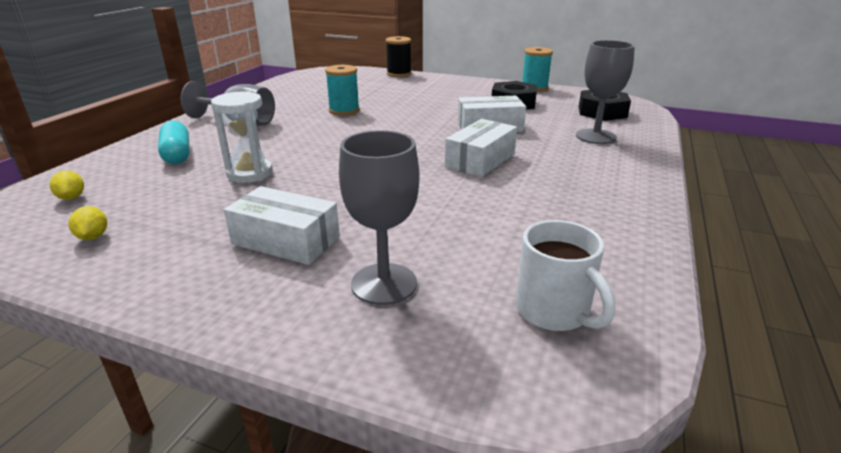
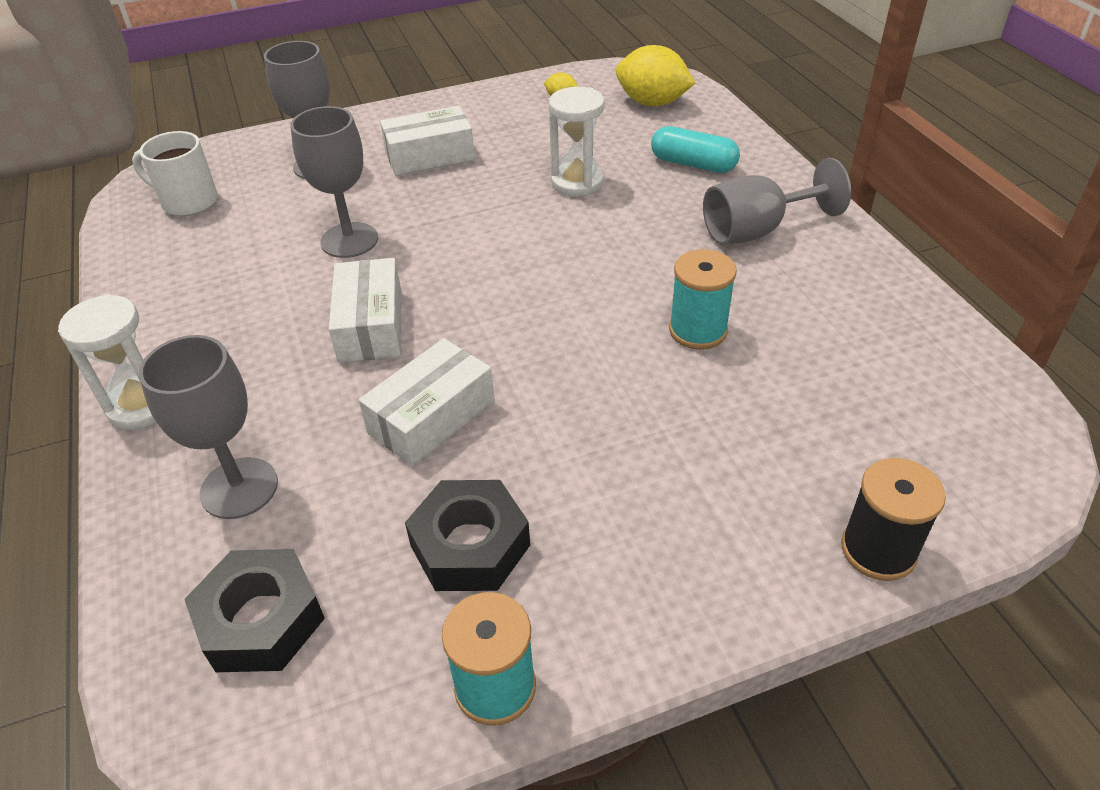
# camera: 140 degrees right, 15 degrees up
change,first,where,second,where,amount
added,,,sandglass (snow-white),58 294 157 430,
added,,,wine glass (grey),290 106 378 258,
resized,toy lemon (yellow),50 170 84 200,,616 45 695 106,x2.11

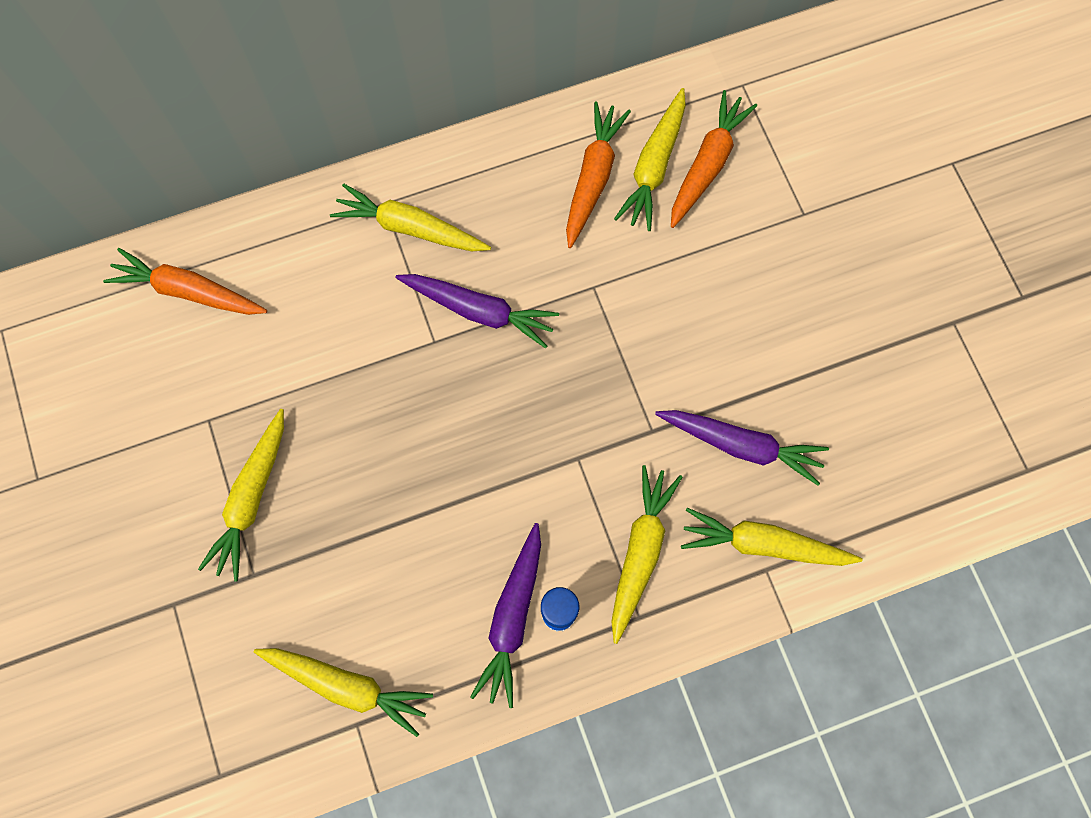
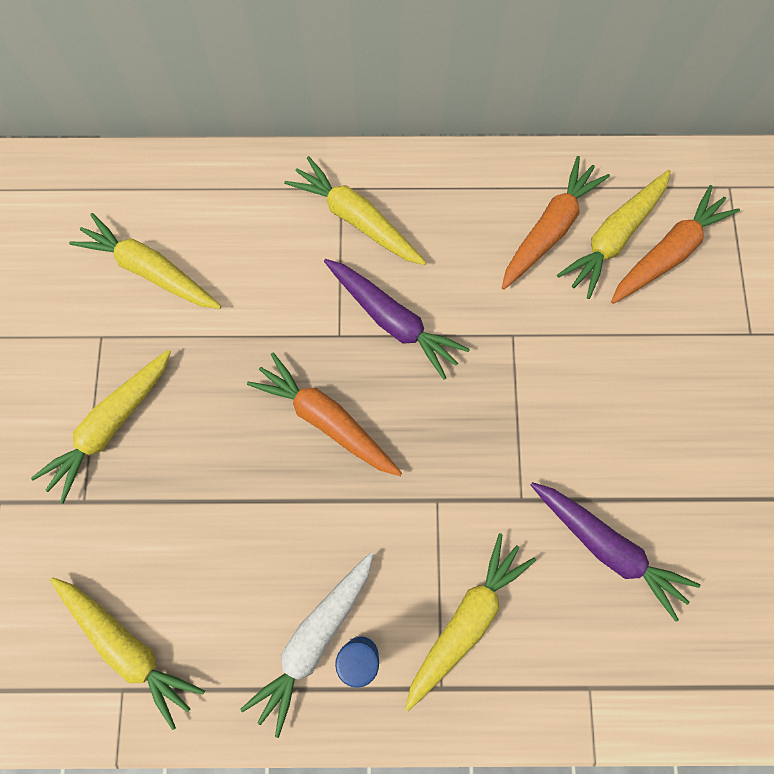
# camera: 20 degrees right, 0 degrees up
change,first,where,second,where,amount
moved,root vegetable (bright orange),103 248 267 315,,247 353 402 476,
moved,root vegetable (yellow),681 508 862 566,,69 213 221 309,
recoloured,root vegetable (violet),471 523 541 708,root vegetable (snow-white),240 553 374 738,

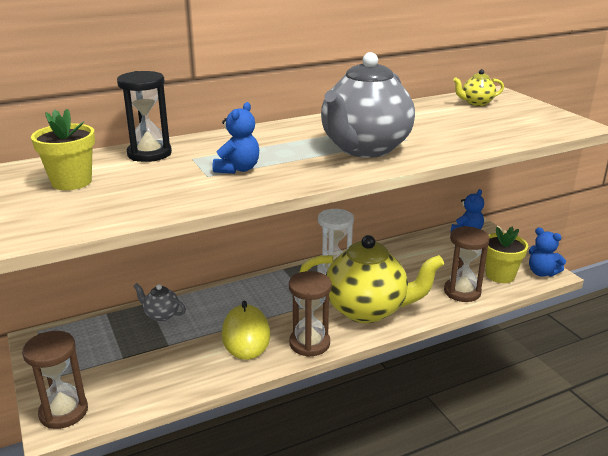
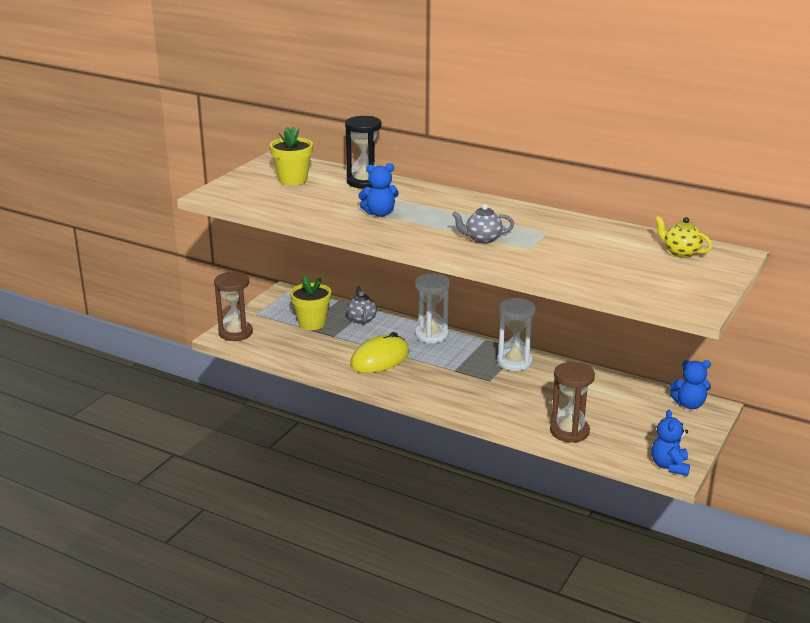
# camera: 55 degrees right, 0 degrees up
change,first,where,second,where,amount
removed,sandglass (dark brown),289 271 332 357,,,
removed,teapot (yellow),299 235 444 323,,,
added,,,sandglass (snow-white),415 273 450 343,
moved,potted plant (yellow),485 227 528 283,,290 276 331 330,
resized,teapot (grey),321 52 415 158,,452 204 514 244,x0.43

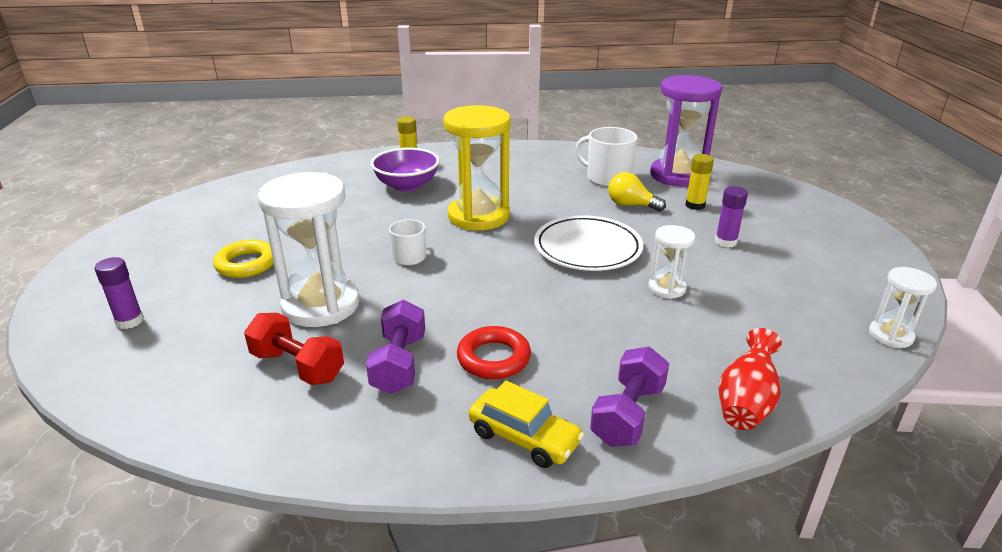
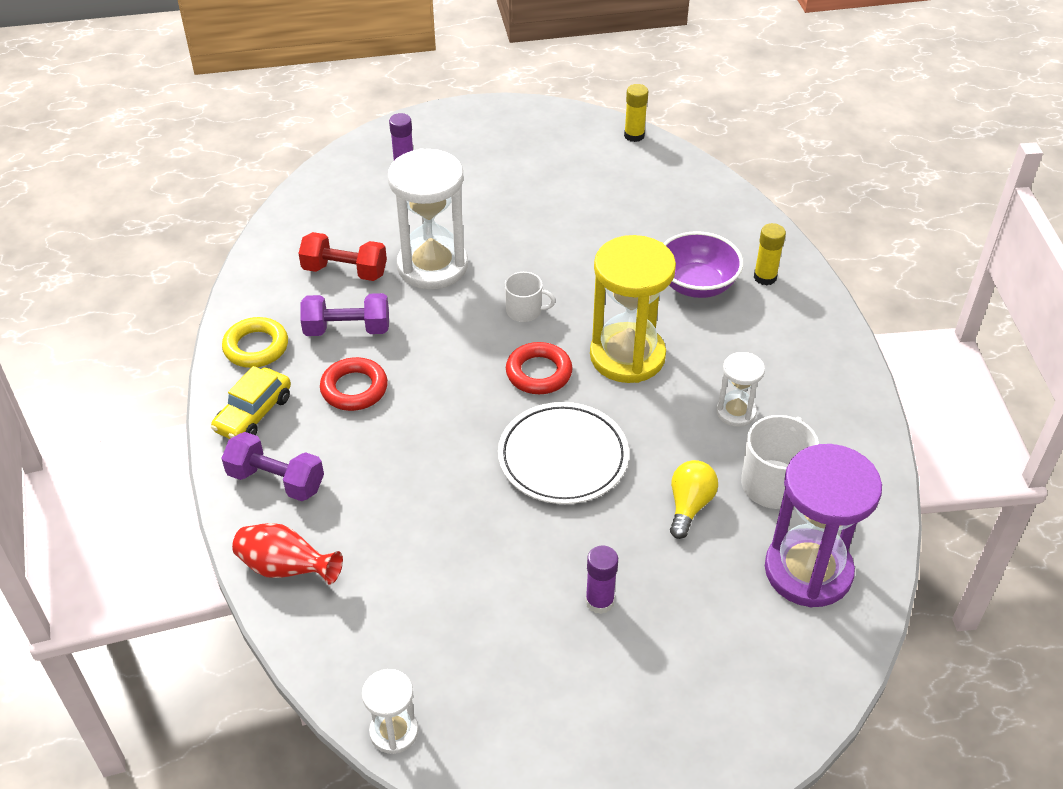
# camera: 85 degrees right, 15 degrees up
change,first,where,second,where,amount
added,,,ring (crimson),506 342 573 394,
moved,ring (yellow),213 240 274 278,,222 317 288 368,
moved,sandglass (snow-white),648 225 695 299,,716 352 765 427,
moved,glue (yellow),685 154 714 210,,624 84 648 142,
turned,free weight (crimson),244 313 344 385,,298 232 387 281,75 degrees clockwise

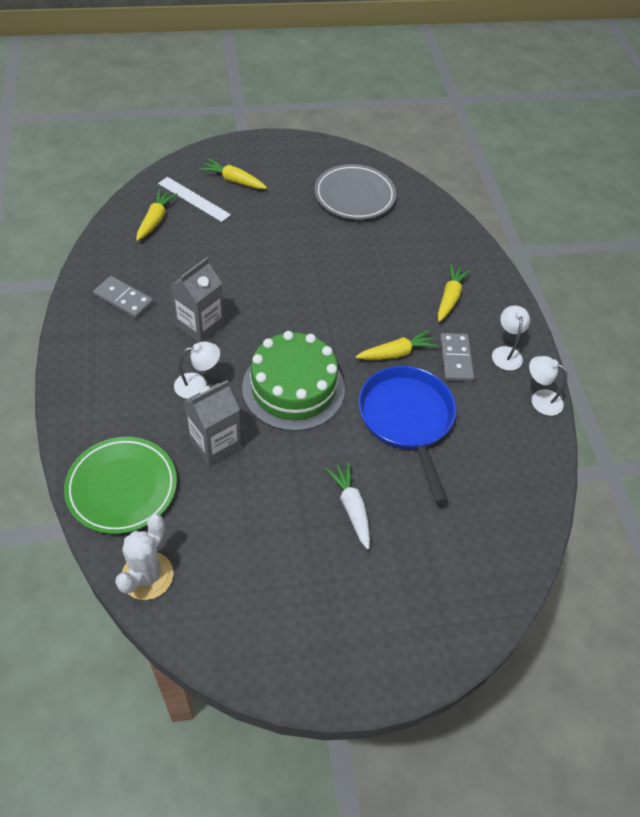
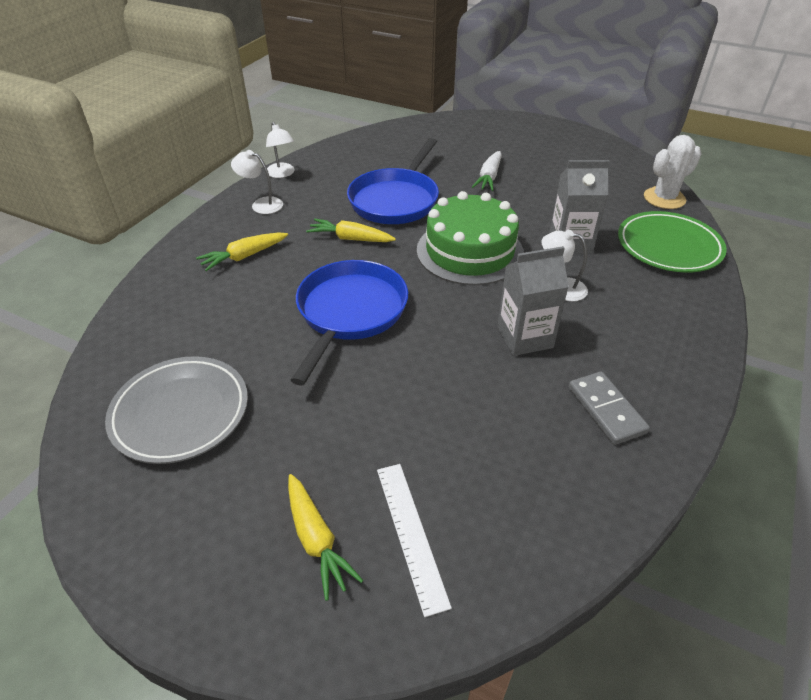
# camera: 140 degrees left, 10 degrees down
change,first,where,second,where,amount
removed,root vegetable (yellow),136 189 177 241,,,
removed,domino (grey),440 333 474 382,,,
added,,,skillet (cobalt),291 260 408 385,
turned,lamp (snow-white),492 305 530 371,,231 150 283 214,75 degrees clockwise

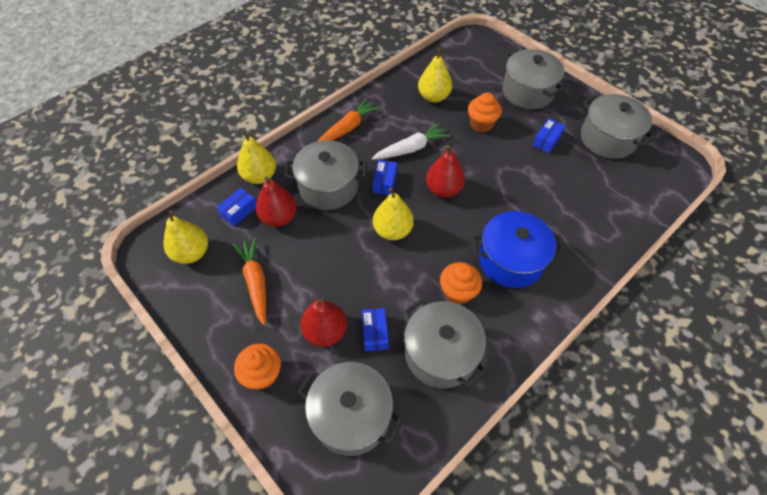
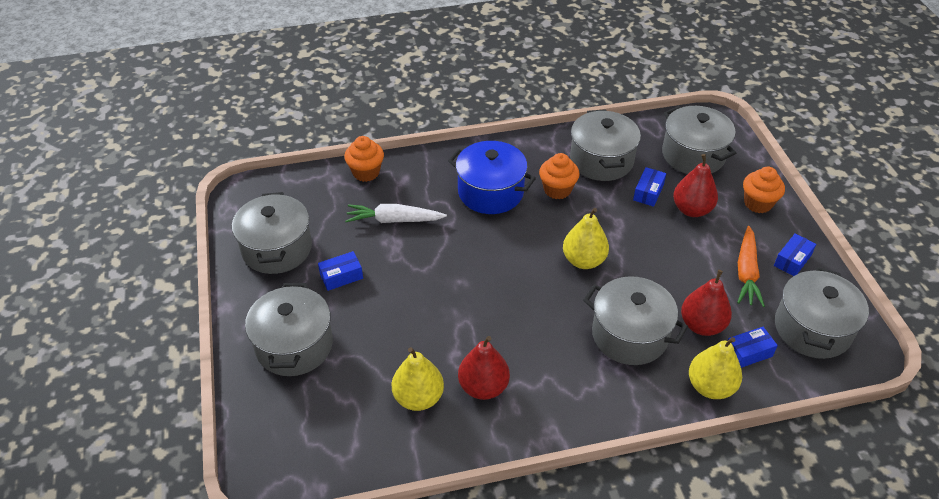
# camera: 150 degrees left, 10 degrees down
change,first,where,second,where,amount
removed,root vegetable (bright orange),318 99 380 141,,,
moved,root vegetable (snow-white),372 123 450 160,,345 204 447 223,
moved,box (cobalt),373 160 397 195,,774 233 816 276,
moved,toy pear (crimson),426 145 465 198,,458 336 510 400,
moved,cupcake (bright orange),468 92 502 133,,344 136 384 182,
replaced,toy pear (yellow),163 210 208 264,cooking pot (grey),775 267 869 359,

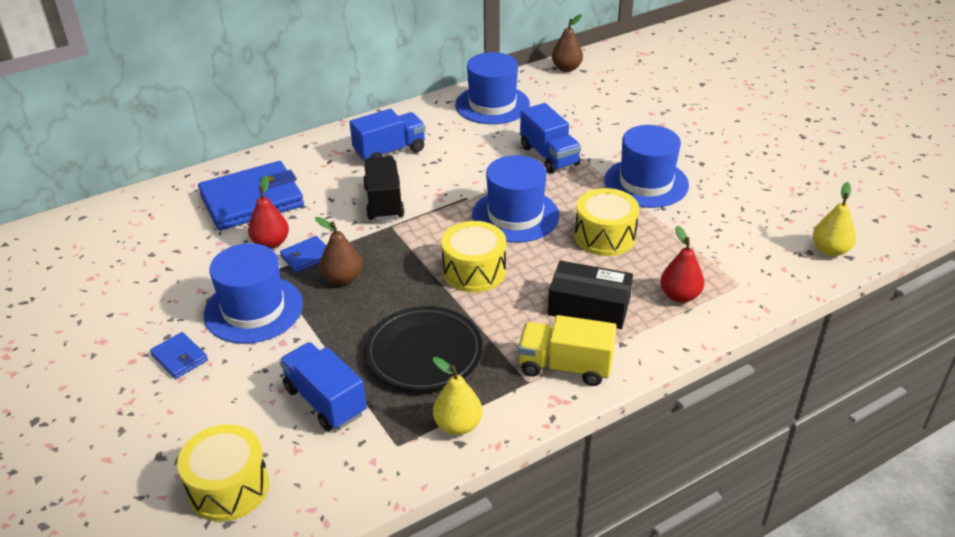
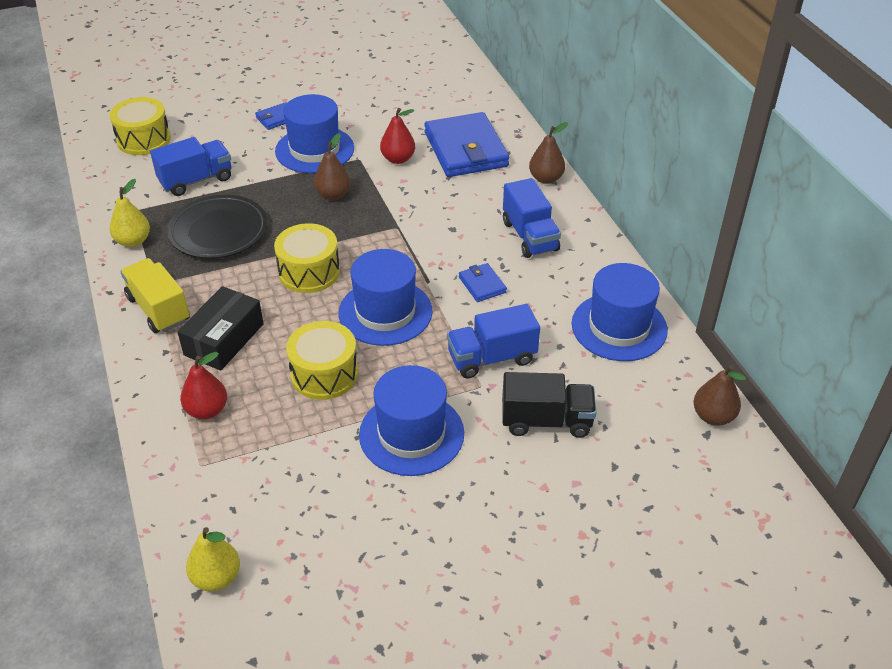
# camera: 100 degrees right, 5 degrees up
change,first,where,second,where,amount
added,,,toy pear (dark brown),529 122 568 184,
moved,card wallet (cobalt),280 236 326 273,,459 263 507 302,
moved,truck (ebony),363 156 404 221,,502 372 597 438,
turned,truck (yellow),518 315 617 386,,120 258 190 333,60 degrees counterclockwise

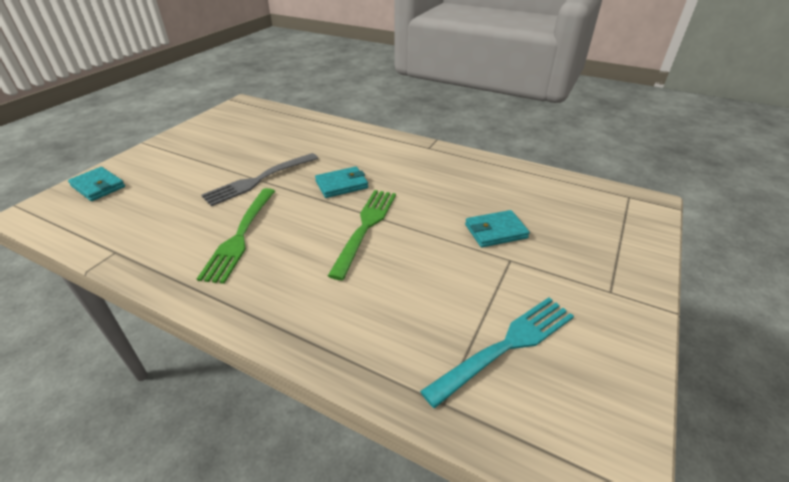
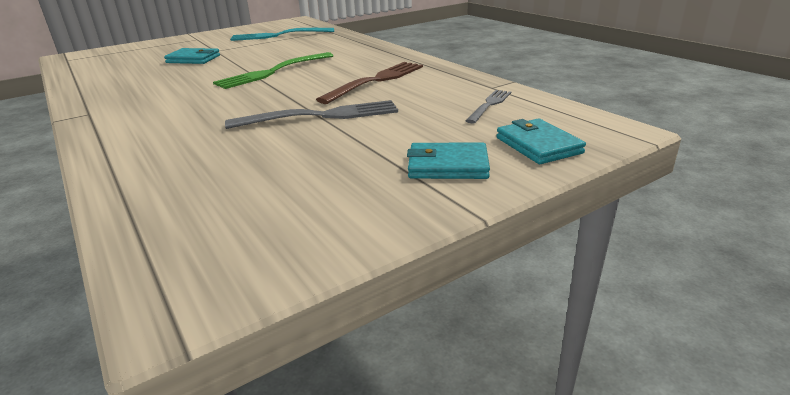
# camera: 150 degrees left, 10 degrees down
change,first,where,second,where,amount
added,,,dinner fork (grey),465 90 511 124,
moved,card wallet (teal),315 166 368 198,,407 143 490 179,
recoloured,dinner fork (leaf-green),197 188 275 284,dinner fork (dark brown),316 62 423 104,

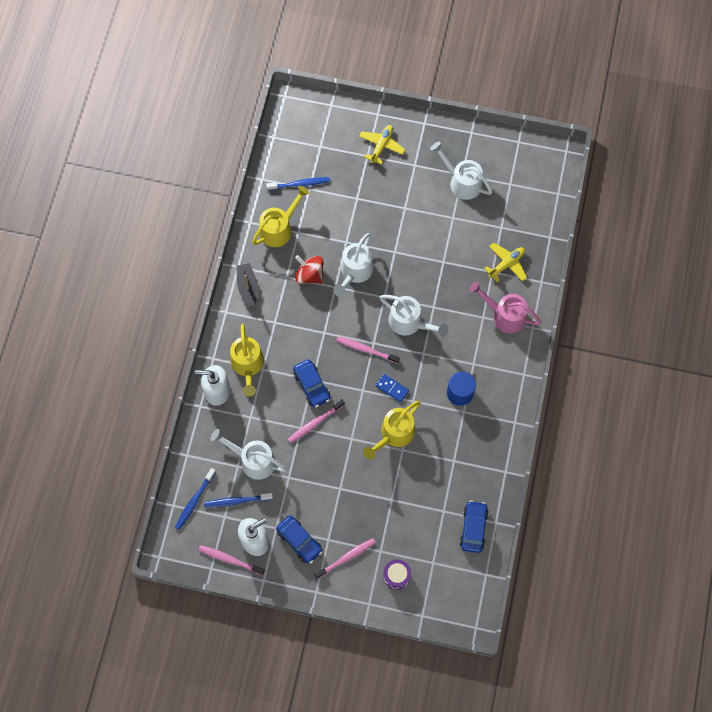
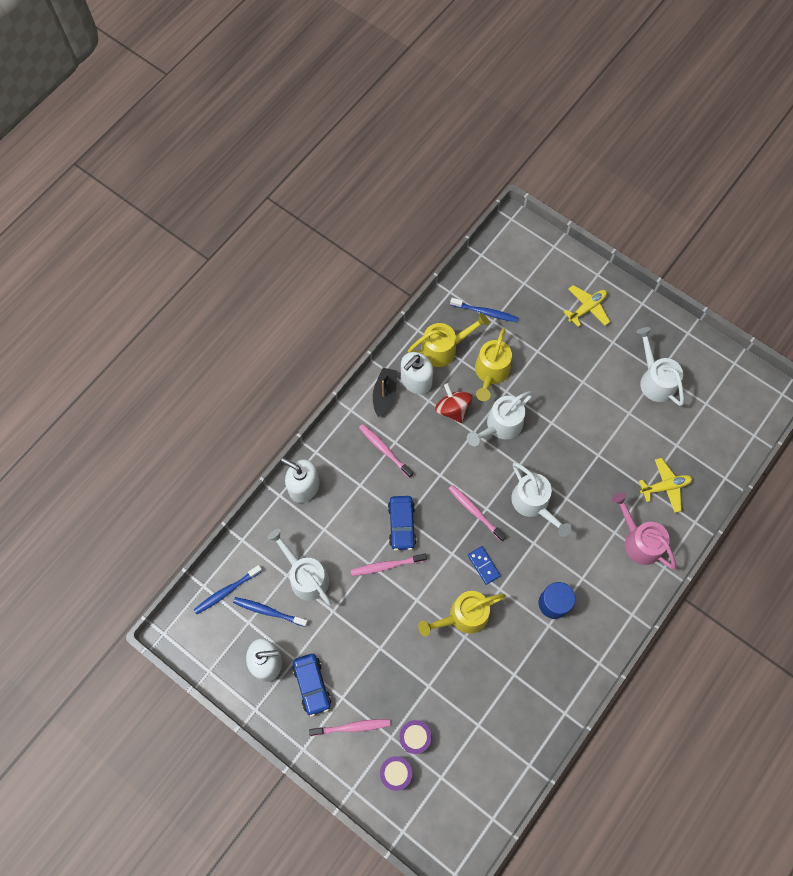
# camera: 25 degrees right, 0 degrees up
change,first,where,second,where,amount
removed,car (cobalt),459 500 489 553,,,
added,,,snare drum (violet),399 720 432 754,
added,,,soap pump (snow-white),401 352 433 394,
moved,toothbrush (pink),199 545 265 575,,359 424 413 478,
moved,sprinkling can (yellow),230 324 264 396,,475 328 512 401,

